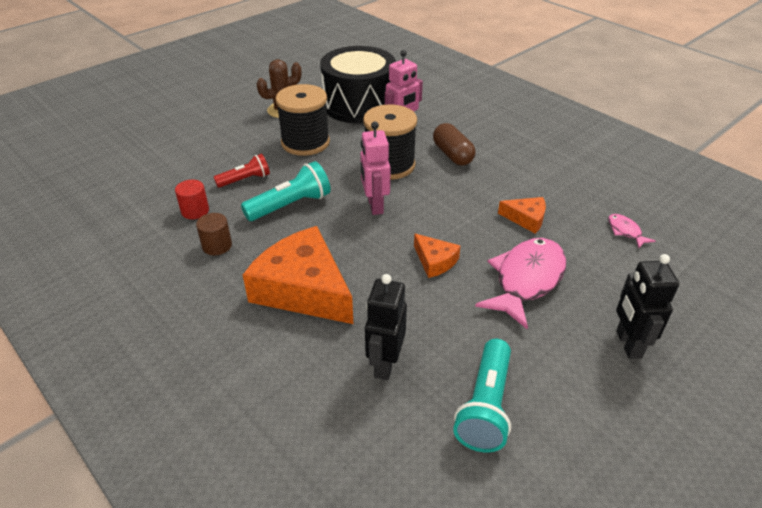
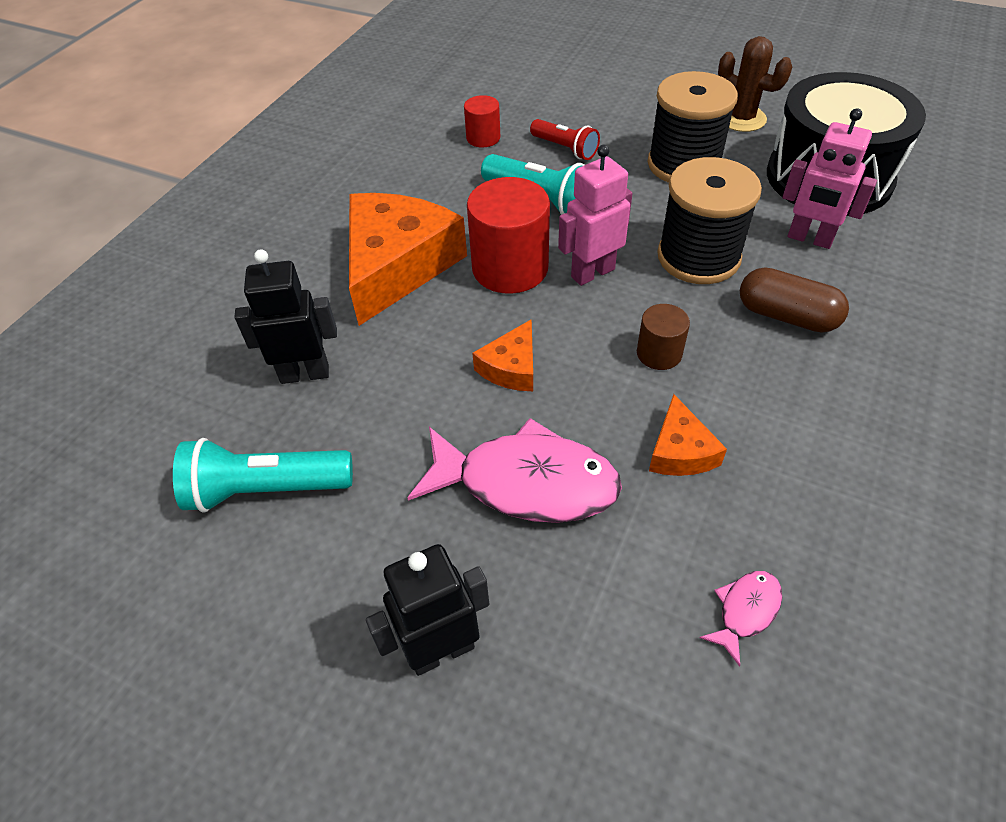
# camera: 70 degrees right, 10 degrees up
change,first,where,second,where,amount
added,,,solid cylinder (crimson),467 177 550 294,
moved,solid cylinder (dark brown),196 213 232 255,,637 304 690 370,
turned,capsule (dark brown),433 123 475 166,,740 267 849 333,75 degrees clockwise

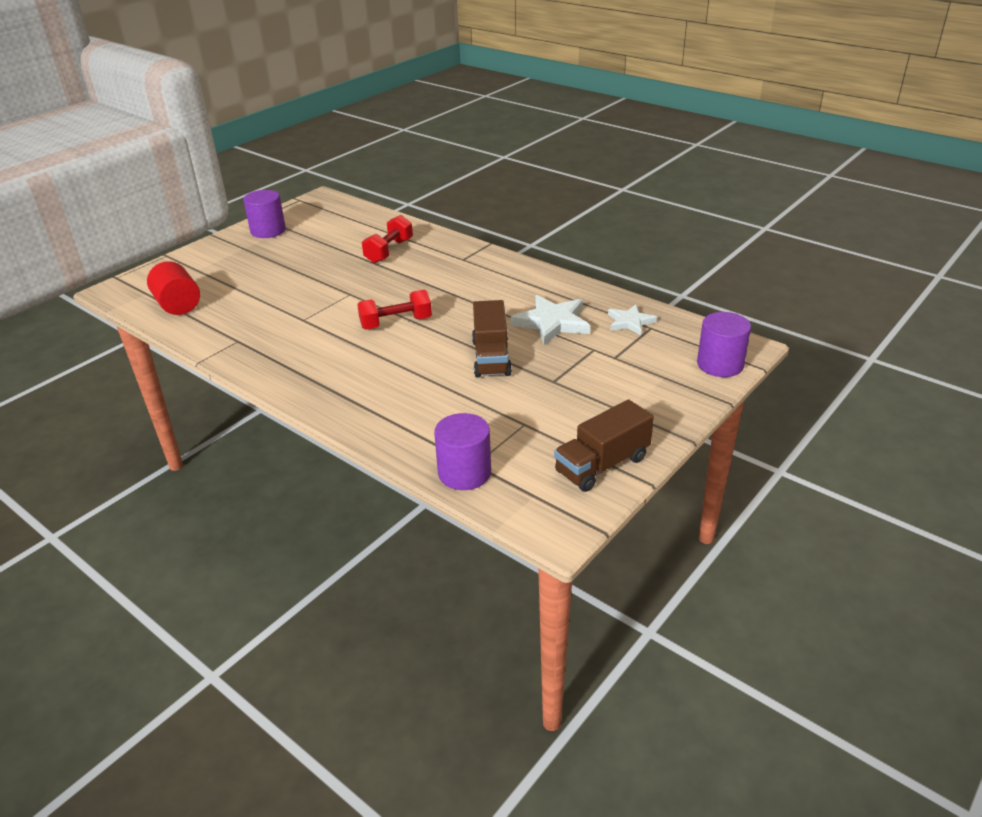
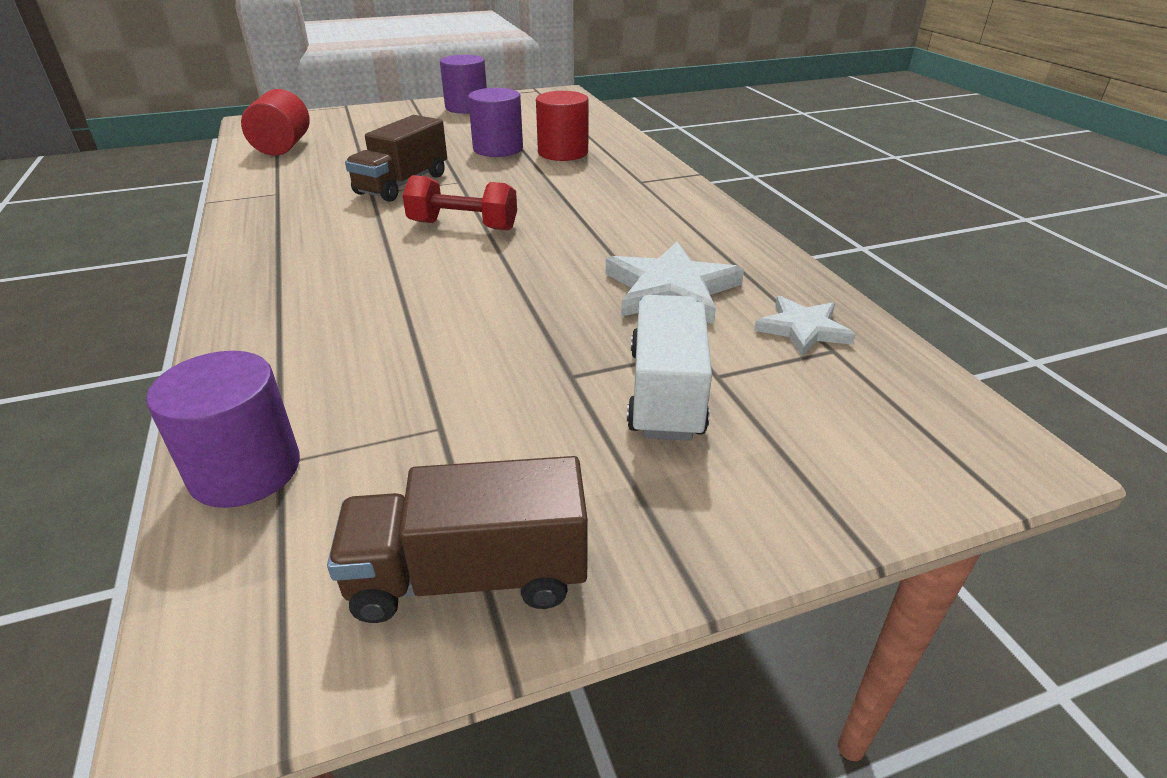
# camera: 30 degrees right, 0 degrees up
change,first,where,second,where,amount
added,,,truck (snow-white),627 295 712 441,
moved,truck (dark brown),472 300 512 378,,345 115 447 202,
moved,solid cylinder (violet),697 312 751 377,,468 88 523 157,
replaced,free weight (crimson),362 215 413 263,solid cylinder (crimson),536 91 589 161,

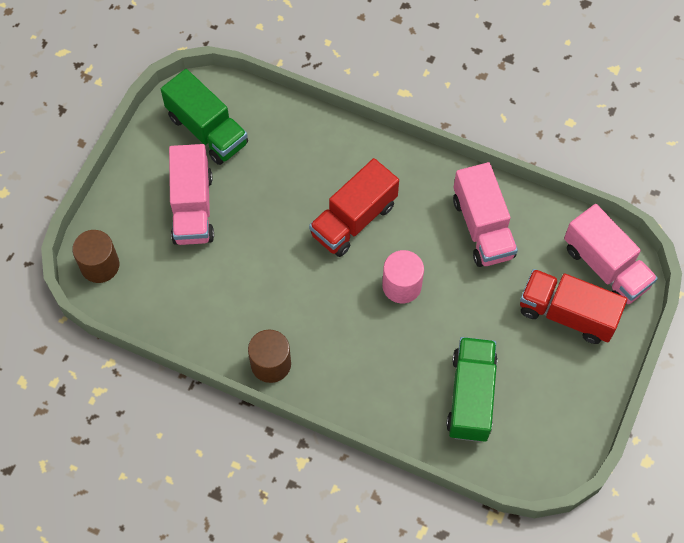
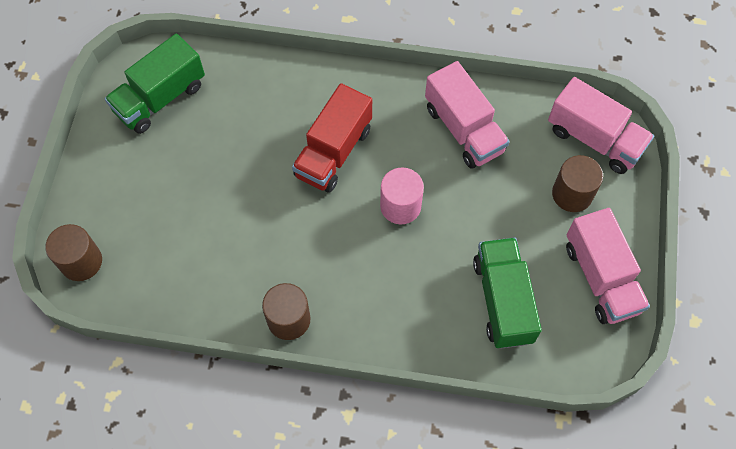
# camera: 15 degrees left, 0 degrees up
change,first,where,second,where,amount
moved,truck (pink),169 144 214 245,,566 208 650 324,
replaced,truck (crimson),520 269 627 344,solid cylinder (dark brown),552 155 603 212,
turned,truck (leaf-green),161 69 248 165,,105 34 205 134,105 degrees clockwise

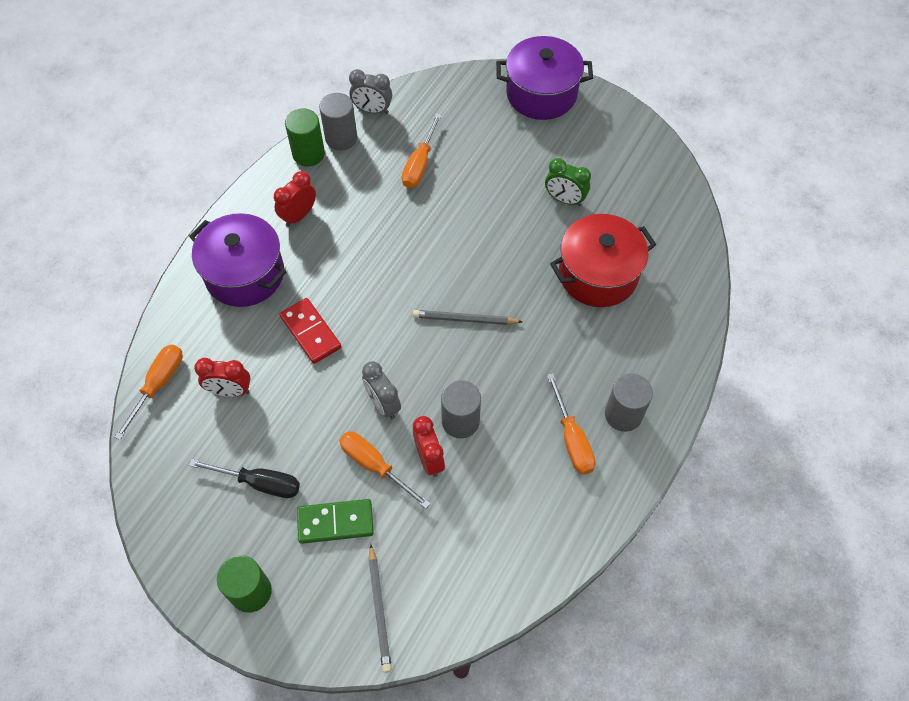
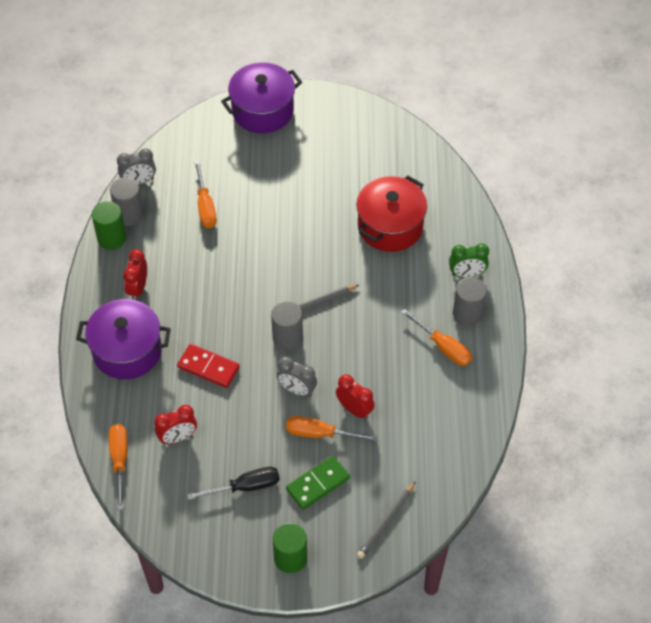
# camera: 30 degrees left, 5 degrees down
change,first,where,second,where,amount
moved,solid cylinder (grey),441 380 481 438,,271 301 303 350,
moved,alarm clock (leaf-green),545 158 591 206,,449 244 489 278,
turned,pencil (grey),369 544 392 673,,357 481 416 559,75 degrees clockwise

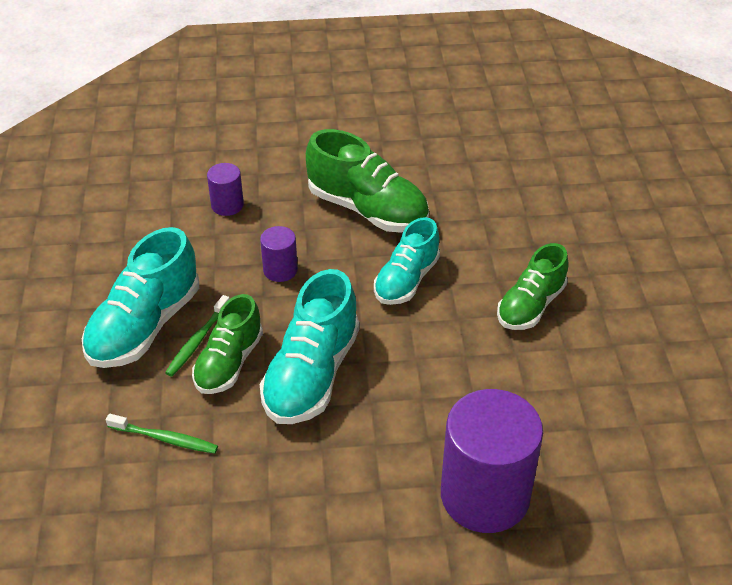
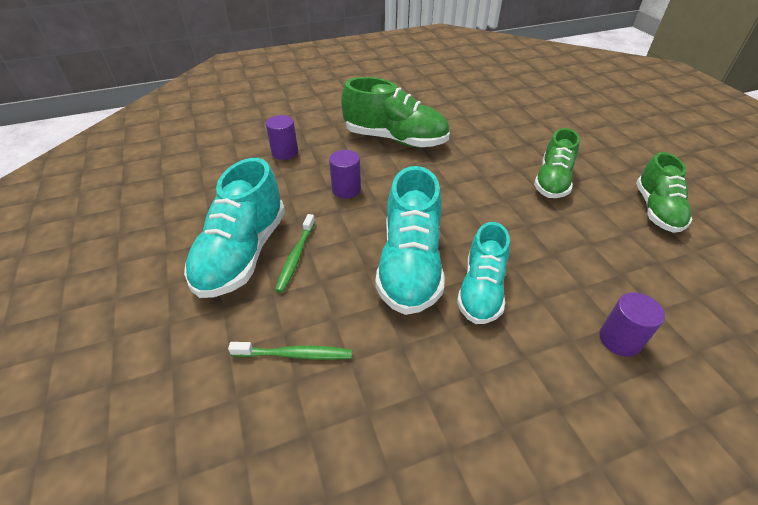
# camera: 15 degrees left, 0 degrees up
change,first,where,second,where,amount
moved,lace-up shoe (leaf-green),192 294 263 394,,636 152 693 233,
moved,lace-up shoe (teal),374 217 440 305,,457 222 510 324,
resized,solid cylinder (violet),441 389 543 533,,599 292 665 357,x0.46

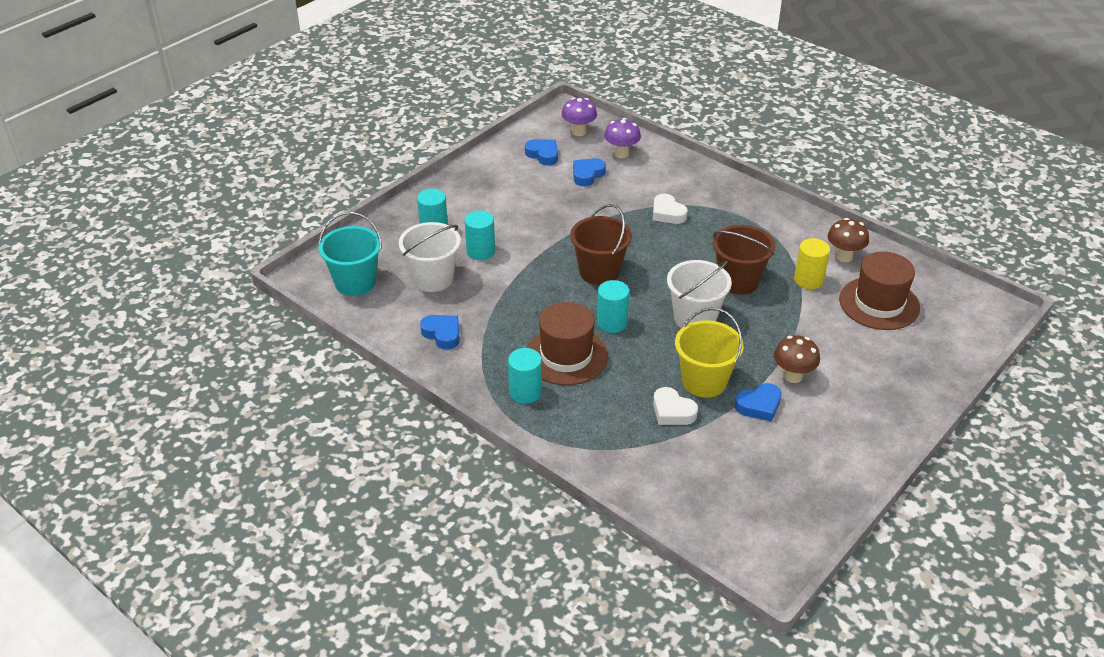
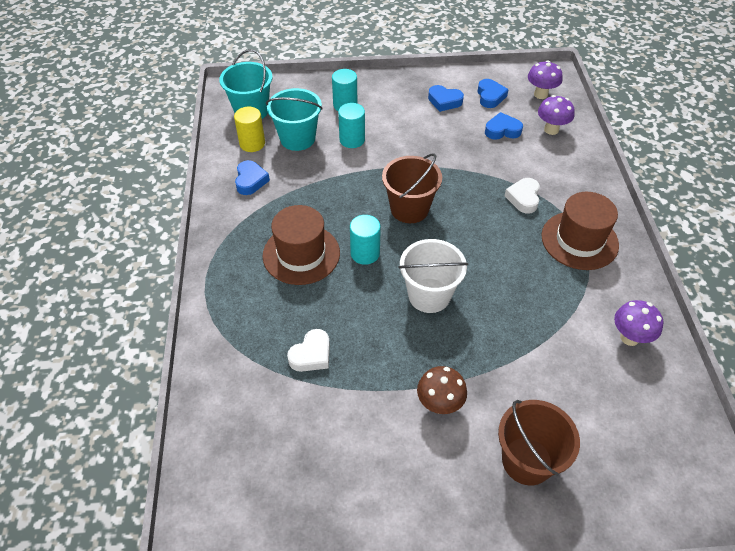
# camera: 45 degrees right, 10 degrees up
change,first,where,second,where,amount
removed,solid cylinder (teal),508 348 542 404,,,
removed,bucket (yellow),675 307 744 398,,,
moved,bucket (dark brown),713 225 775 295,,498 400 580 486,
moved,heart (cobalt),735 383 782 422,,428 85 464 112,
moved,solid cylinder (yellow),794 238 830 289,,234 107 265 152,
moved,hat (dark brown),839 252 920 330,,541 192 619 270,
recoloured,bucket (snow-white),399 222 461 292,bucket (teal),266 88 323 151,
recoloured,toadstool (dark brown),828 218 869 262,toadstool (violet),614 300 663 346,
turned,heart (snow-white),653 387 698 425,,287 329 330 372,135 degrees counterclockwise

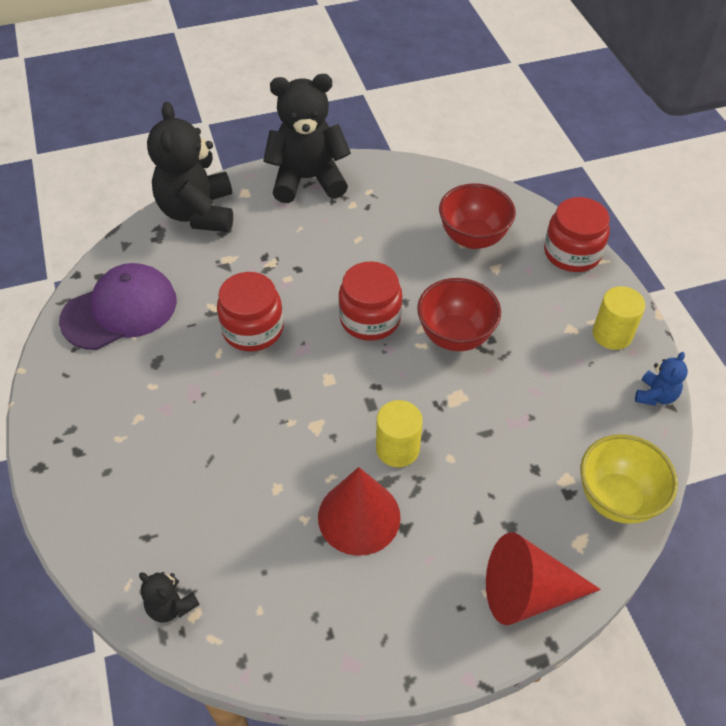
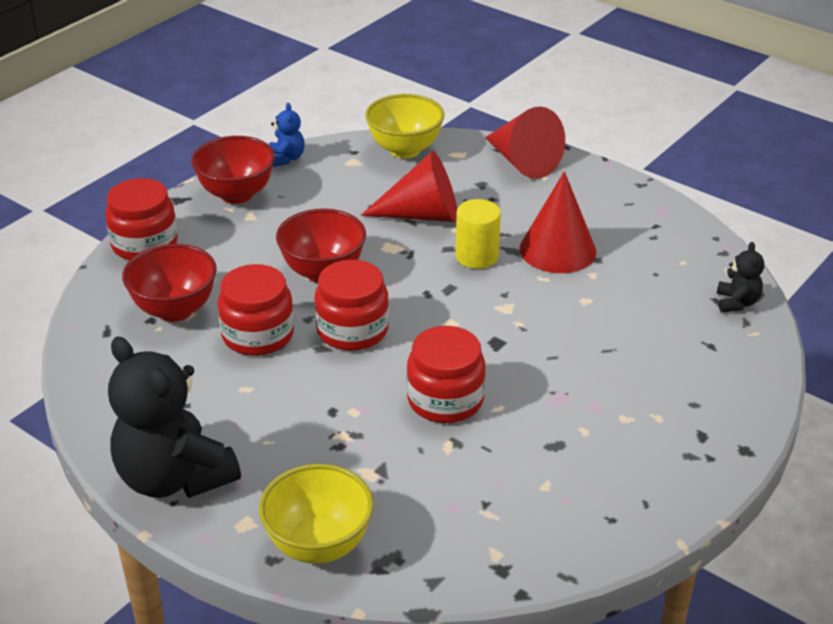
# camera: 125 degrees left, 15 degrees down
change,first,where,second,where,amount
removed,peaked cap (violet),59 263 177 350,,,
added,,,preserve jar (crimson),218 264 294 356,
added,,,solid cone (crimson),361 151 457 222,
replaced,teddy (ebony),147 102 233 232,serving bowl (yellow),259 464 374 564,
replaced,solid cylinder (yellow),593 286 646 350,serving bowl (crimson),191 136 275 204,
turned,teddy (cobalt),635 352 688 406,,269 103 305 167,90 degrees clockwise

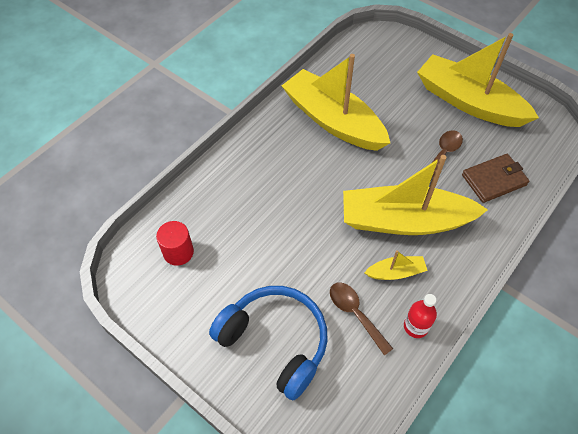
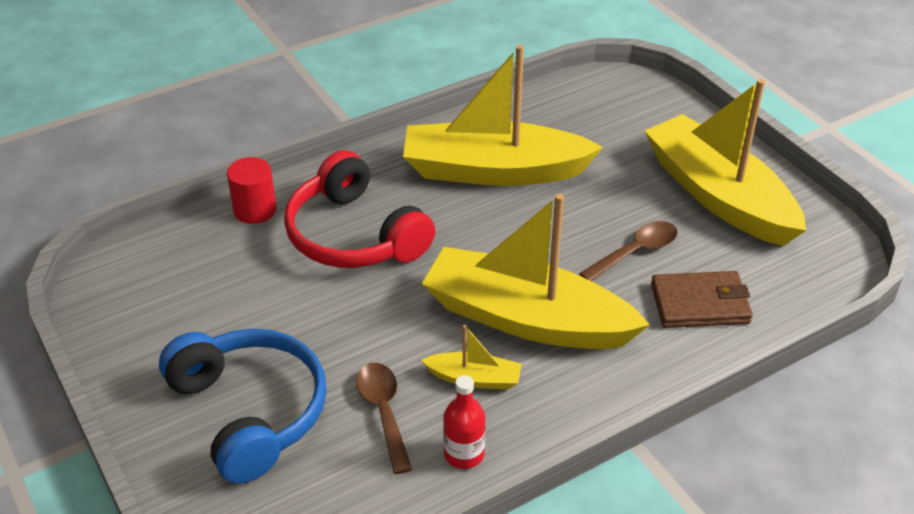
# camera: 20 degrees right, 15 degrees down
change,first,where,second,where,amount
added,,,headset (crimson),284 150 435 268,
moved,solid cylinder (crimson),156 221 194 266,,227 157 277 224,
turned,toy boat (yellow),282 54 390 151,,403 45 603 186,60 degrees counterclockwise

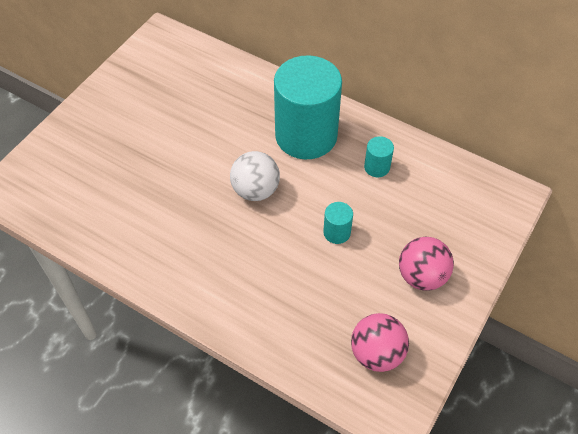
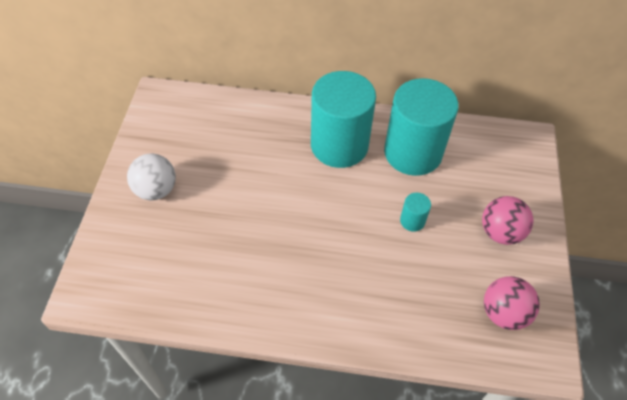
# camera: 25 degrees left, 0 degrees up
change,first,where,second,where,amount
moved,sphere (snow-white),230 151 280 201,,127 154 176 200,
resized,solid cylinder (teal),364 136 394 177,,384 78 459 176,x2.48

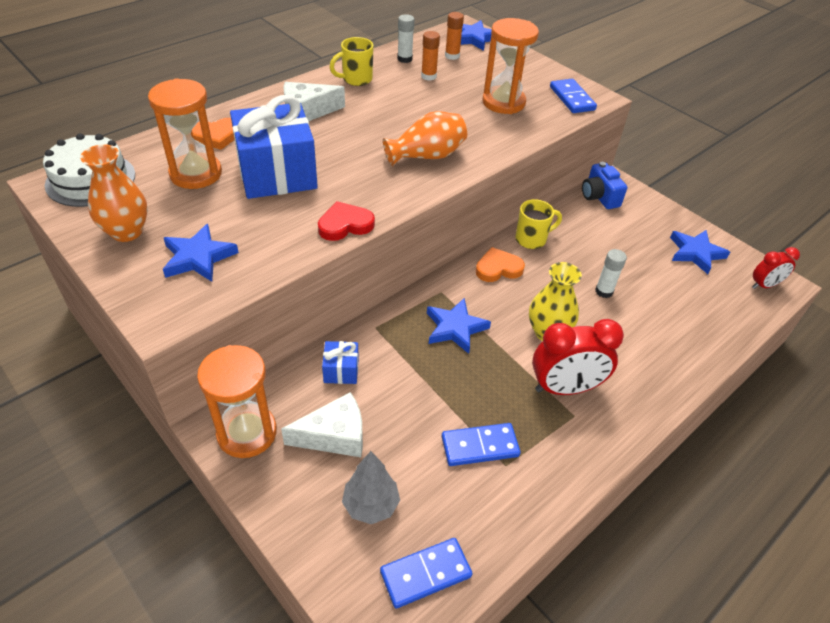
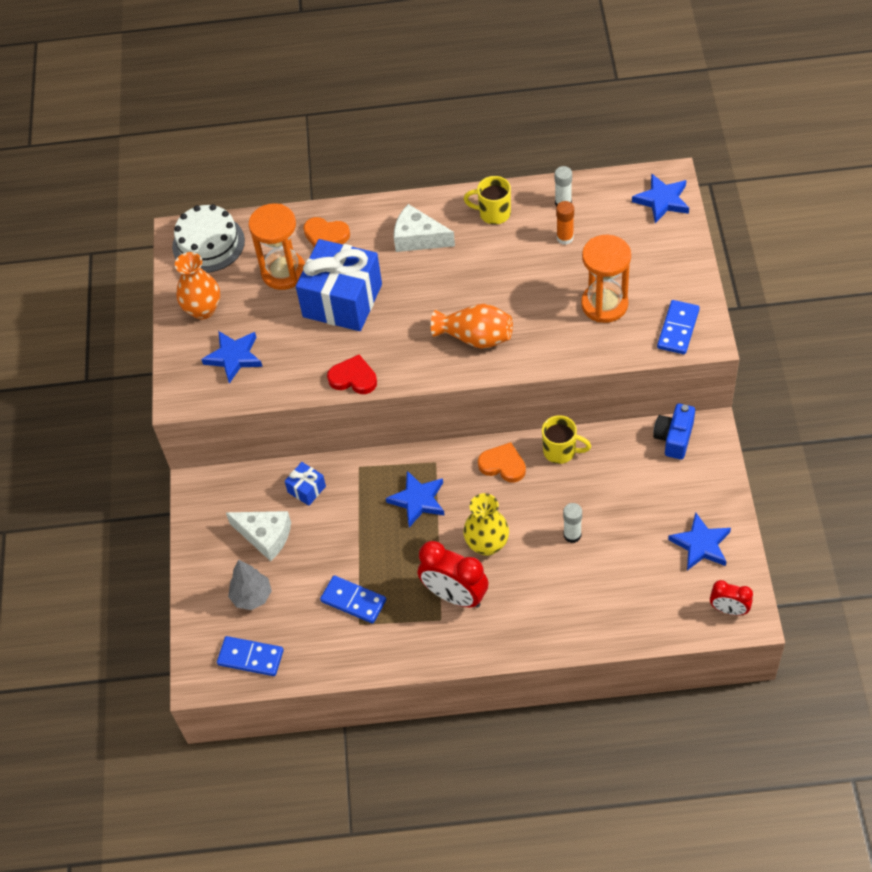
# camera: 45 degrees right, 10 degrees up
change,first,where,second,where,amount
removed,sandglass (bright orange),197 345 277 458,,,
removed,glue (bright orange),445 12 464 60,,,

